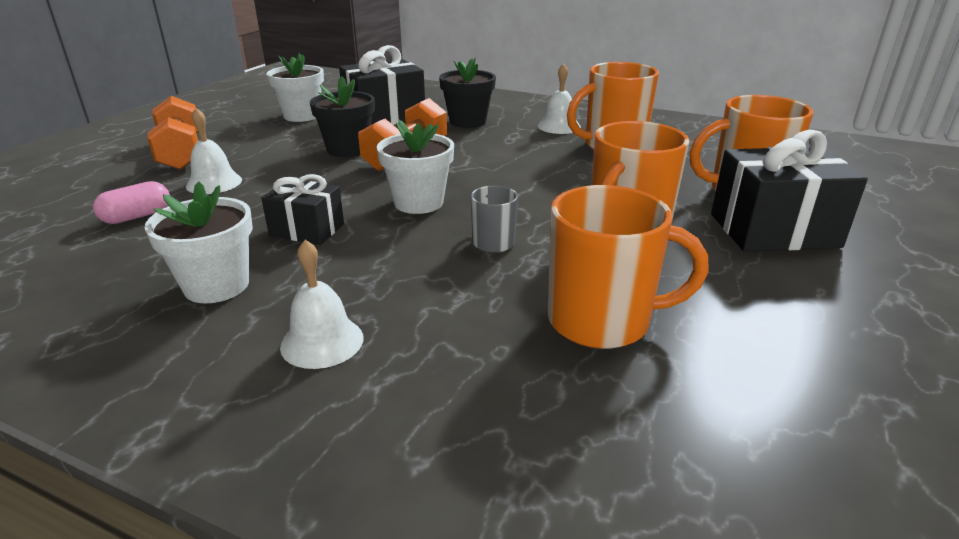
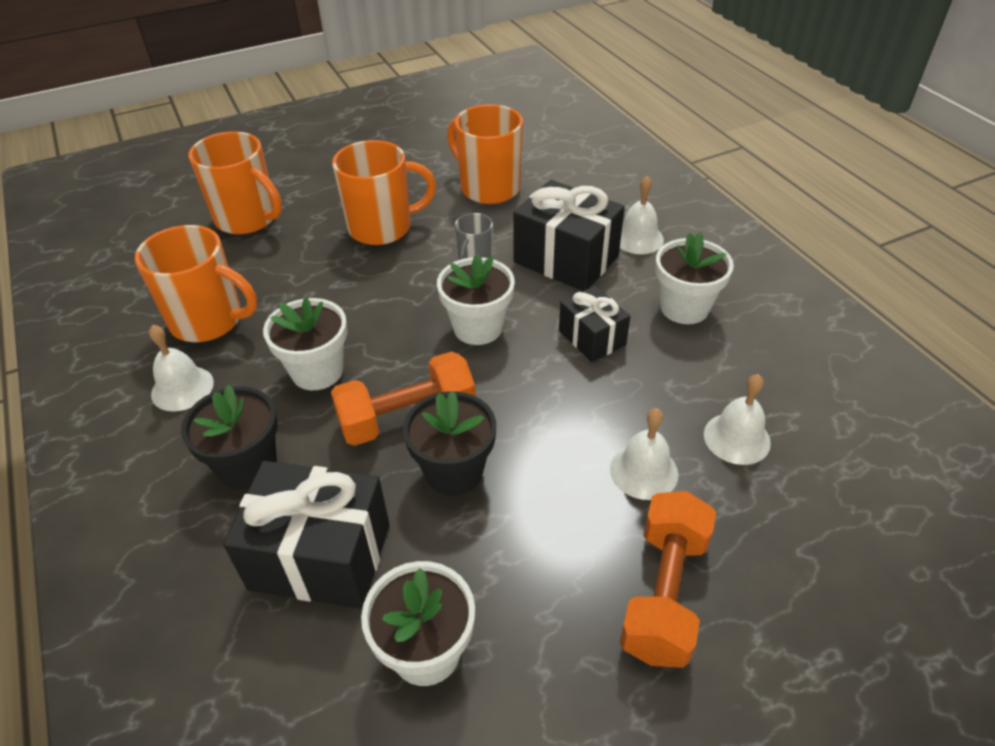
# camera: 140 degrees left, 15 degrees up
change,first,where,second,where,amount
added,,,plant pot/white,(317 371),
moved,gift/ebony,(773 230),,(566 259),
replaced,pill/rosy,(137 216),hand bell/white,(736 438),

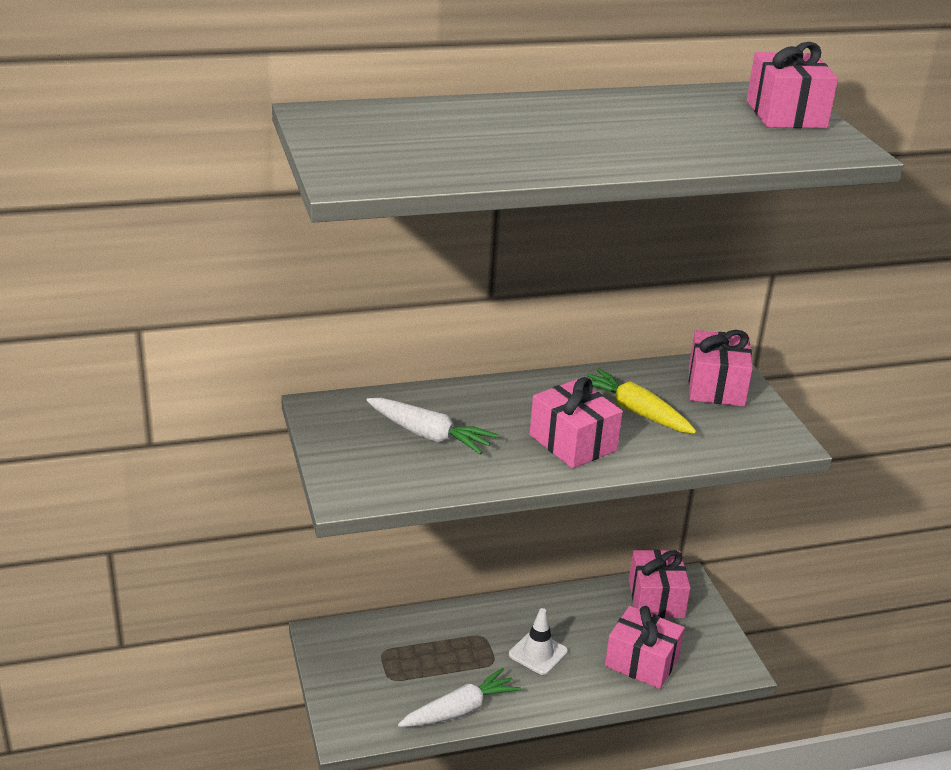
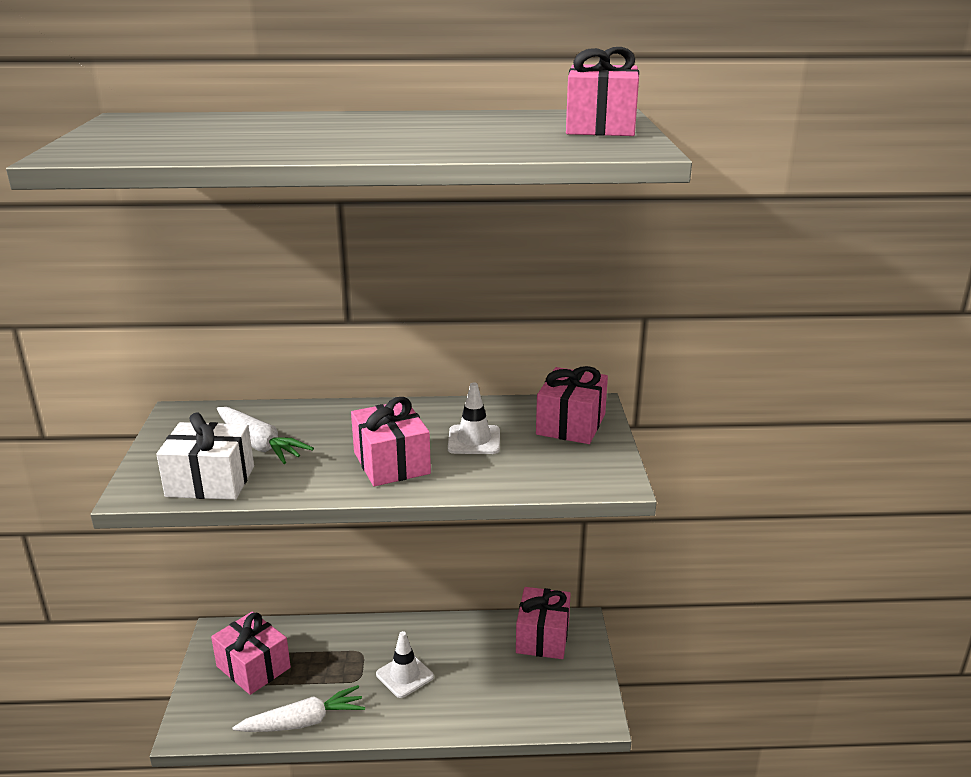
# camera: 15 degrees right, 5 degrees down
change,first,where,second,where,amount
added,,,gift/white,(210 481),
moved,gift/rosy,(642 662),,(253 667),
replaced,root vegetable/yellow,(635 411),road cone/white,(474 440),

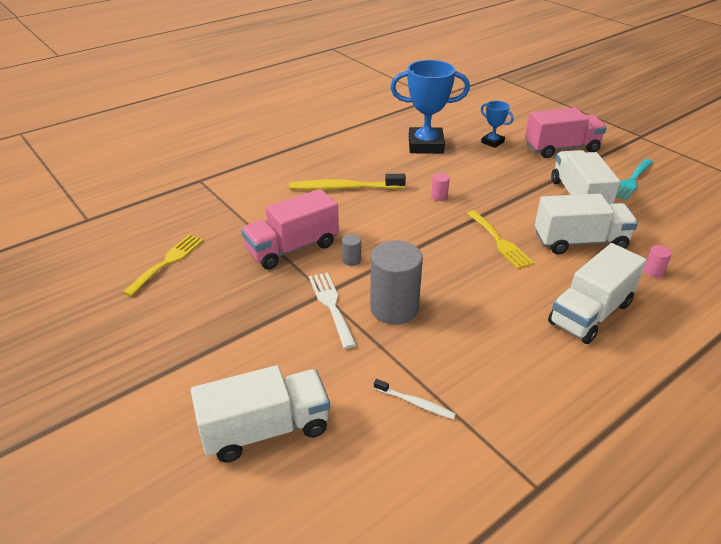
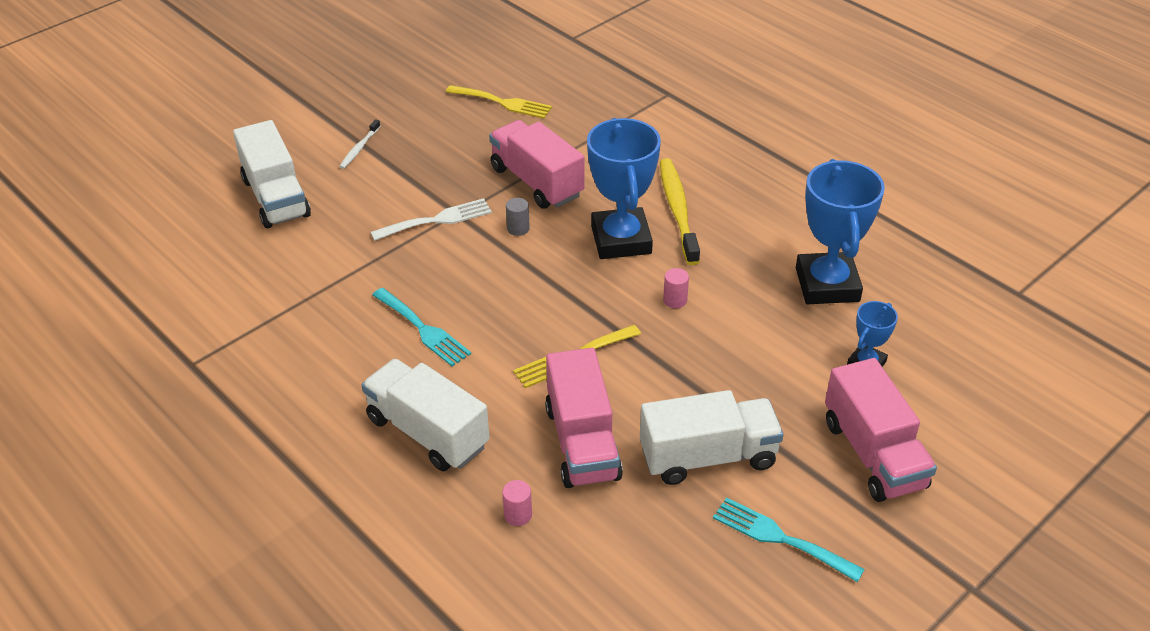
# camera: 85 degrees right, 5 degrees up
change,first,where,second,where,amount
removed,cylinder/ash-grey,(394 308),,,
added,,,fork/teal,(423 329),
added,,,award cup/cobalt,(621 240),
moved,dental brush/white,(415 403),,(359 148),
recoloured,truck/white,(580 242),truck/rosy,(582 442),

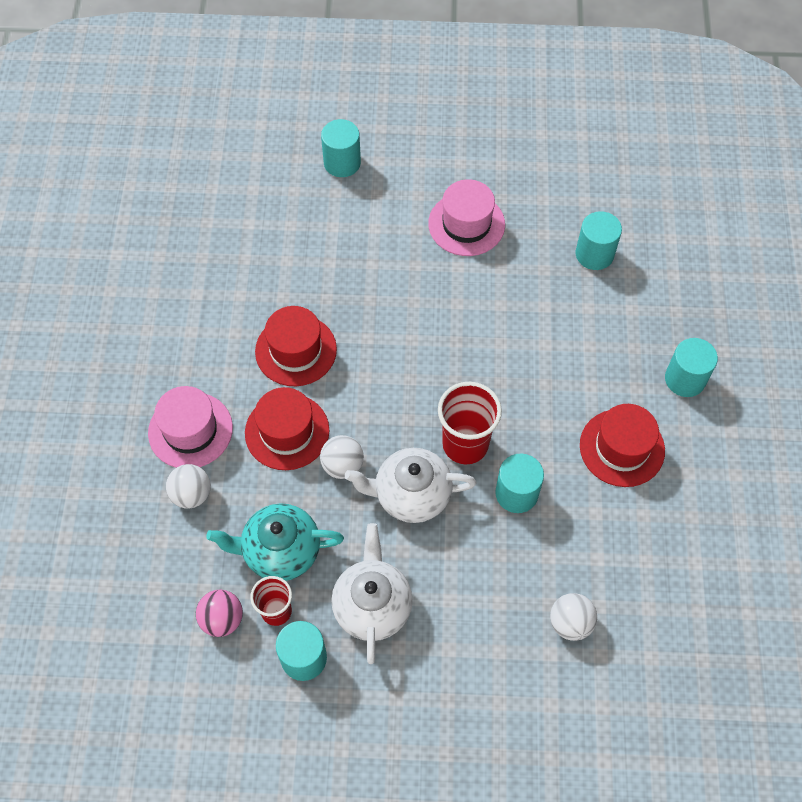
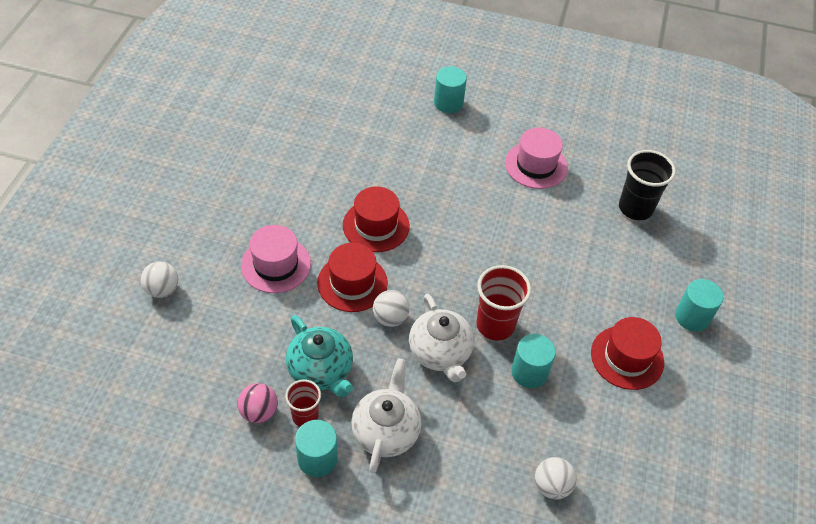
# camera: 10 degrees right, 10 degrees down
change,first,where,second,where,amount
moved,play ball/white,(191 494),,(162 290),
replaced,cylinder/teal,(594 254),cup/ebony,(635 208),
turned,teapot/teal,(280 551),,(321 371),135 degrees counterclockwise
turned,teapot/white,(411 495),,(440 353),120 degrees counterclockwise

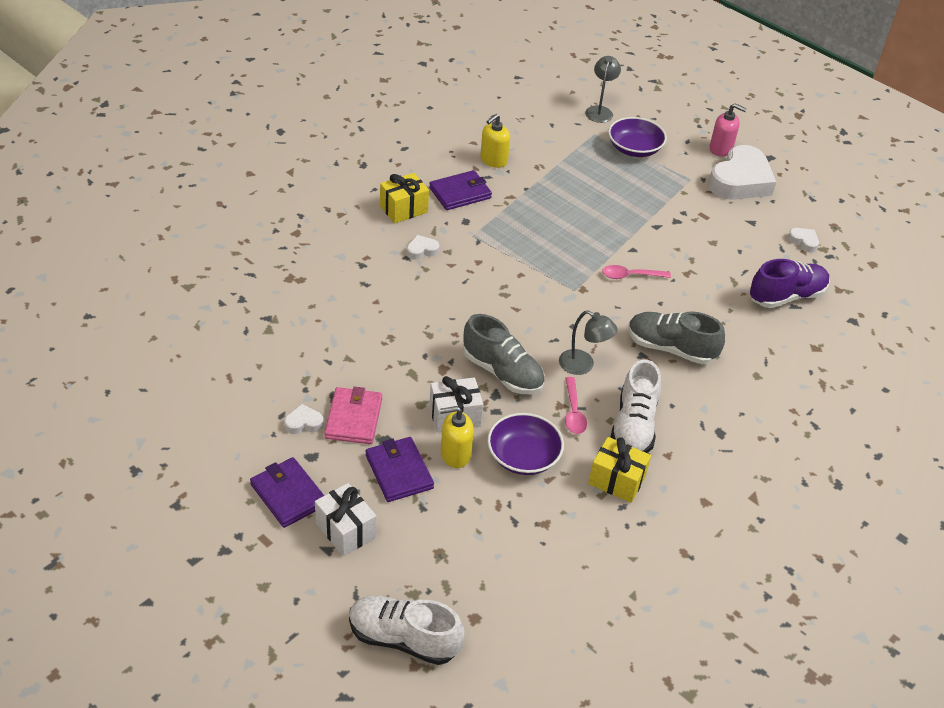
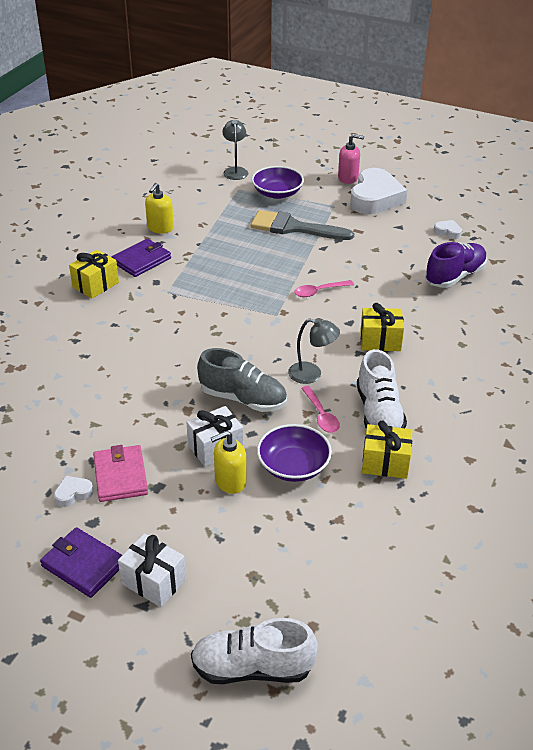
# camera: 15 degrees left, 5 degrees down
change,first,where,second,where,amount
removed,card wallet/violet,(399 471),,,
removed,love heart/white,(422 250),,,
added,,,paintbrush/ash-grey,(294 228),
replaced,shoe/ash-grey,(671 348),gift/yellow,(380 341),

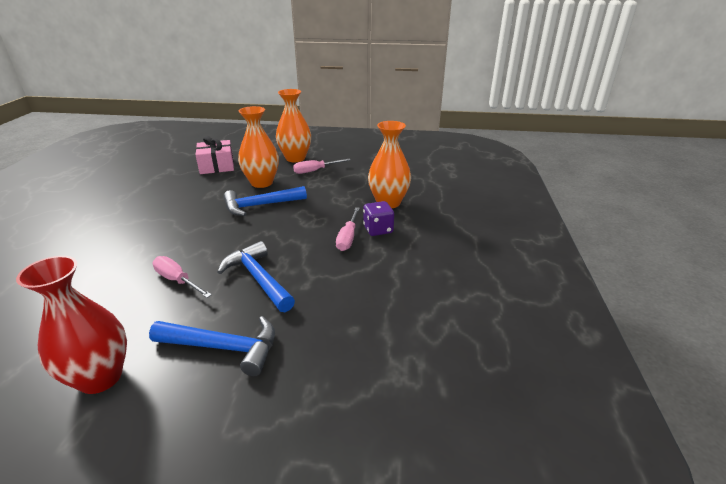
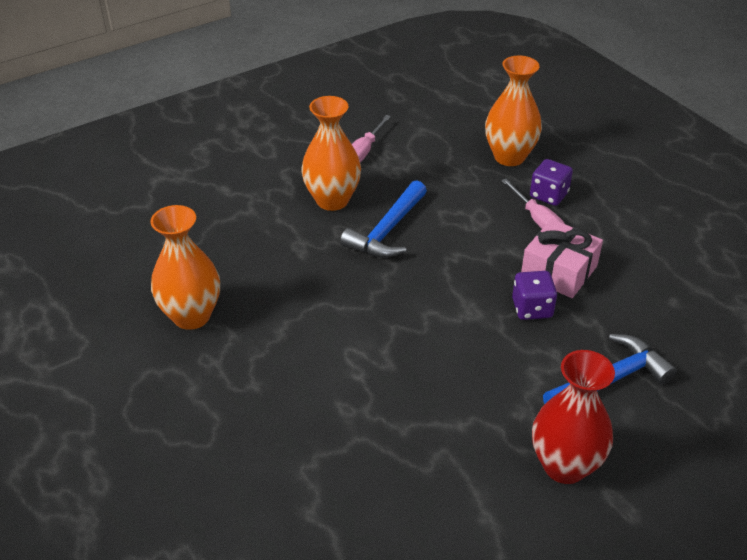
# camera: 40 degrees left, 10 degrees up
change,first,where,second,where,amount
removed,flat screwdriver/rosy,(177 280),,,
moved,gift/rosy,(217 166),,(559 271),
moved,vase/bright orange,(295 158),,(191 316),
replaced,carpenter's hammer/cobalt,(258 278),dice/violet,(532 308),

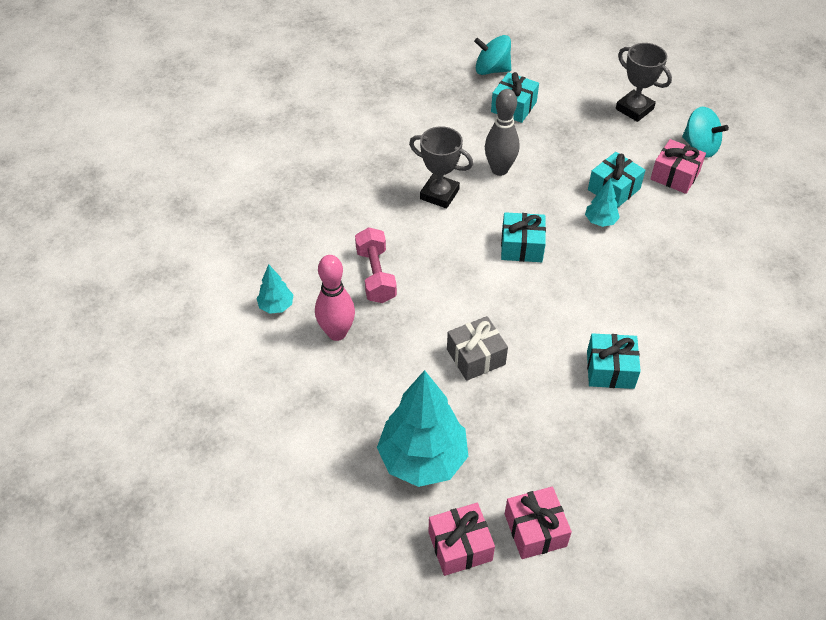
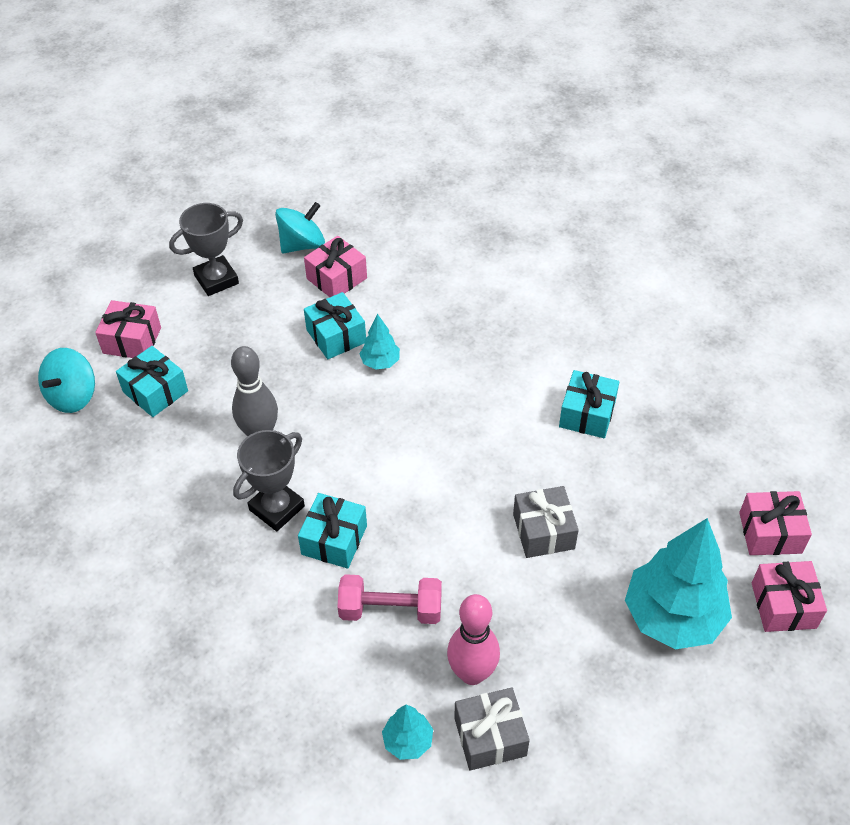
# camera: 75 degrees left, 0 degrees up
change,first,where,second,where,amount
added,,,gift/rosy,(132 340),
added,,,gift/ash-grey,(490 736),
moved,gift/teal,(521 246),,(334 540),

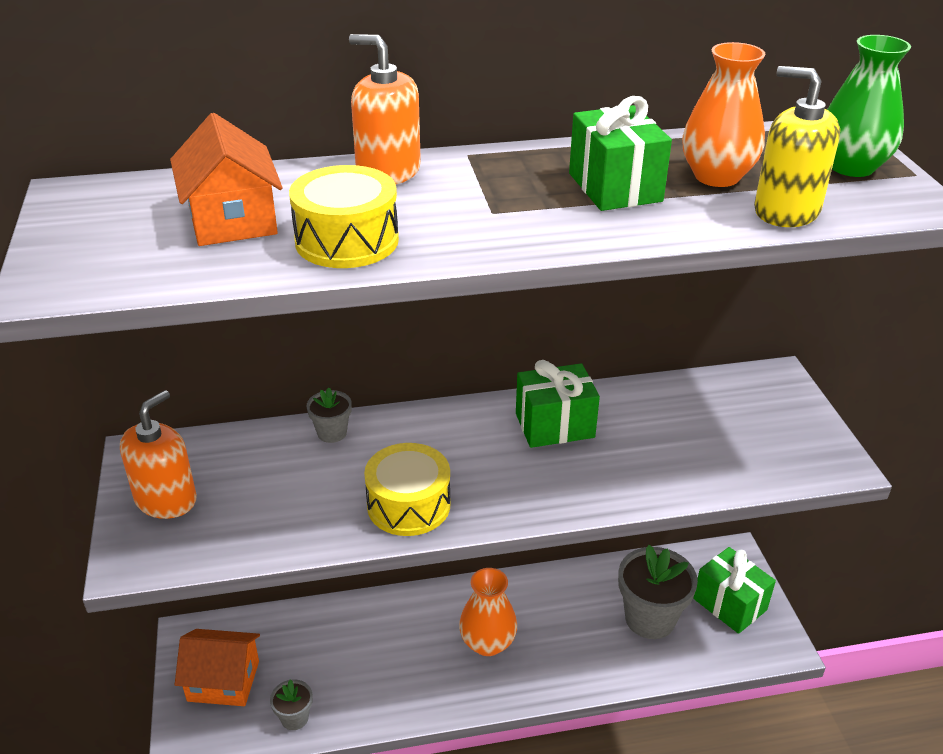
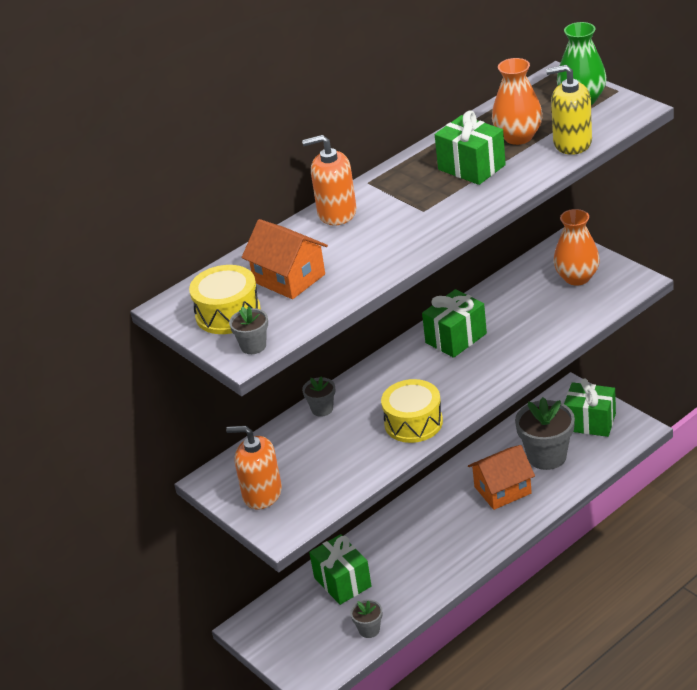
# camera: 25 degrees left, 0 degrees up
change,first,where,second,where,amount
added,,,plant pot/ash-grey,(253 346),
added,,,gift/leaf-green,(342 582),
moved,cottage/bright orange,(223 681),,(502 490),
moved,drum/yellow,(347 240),,(228 313),
moved,vase/bright orange,(487 643),,(577 278),
turned,soap dispenser/bright orange,(166 499),,(262 494),75 degrees counterclockwise

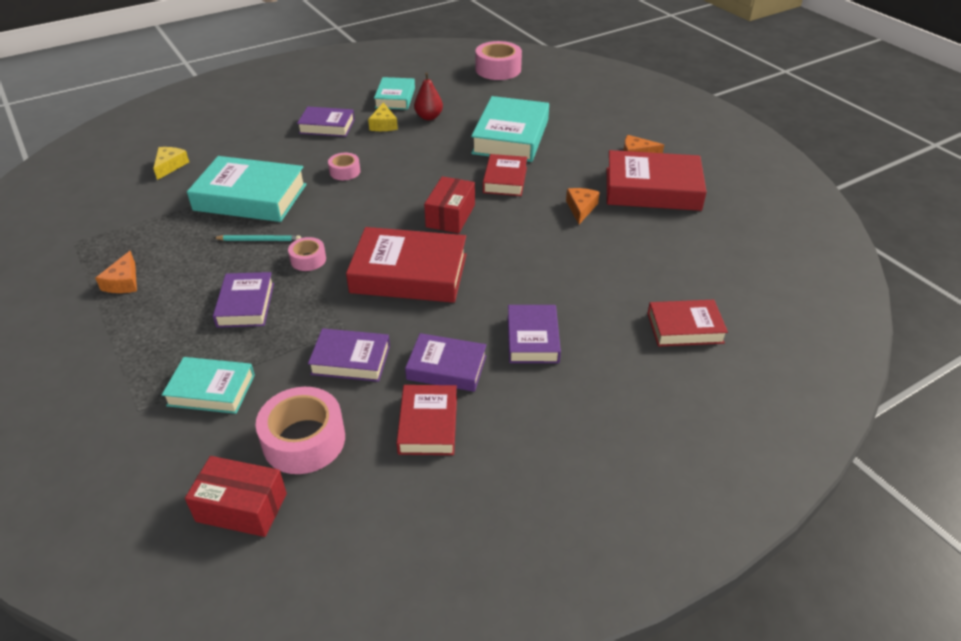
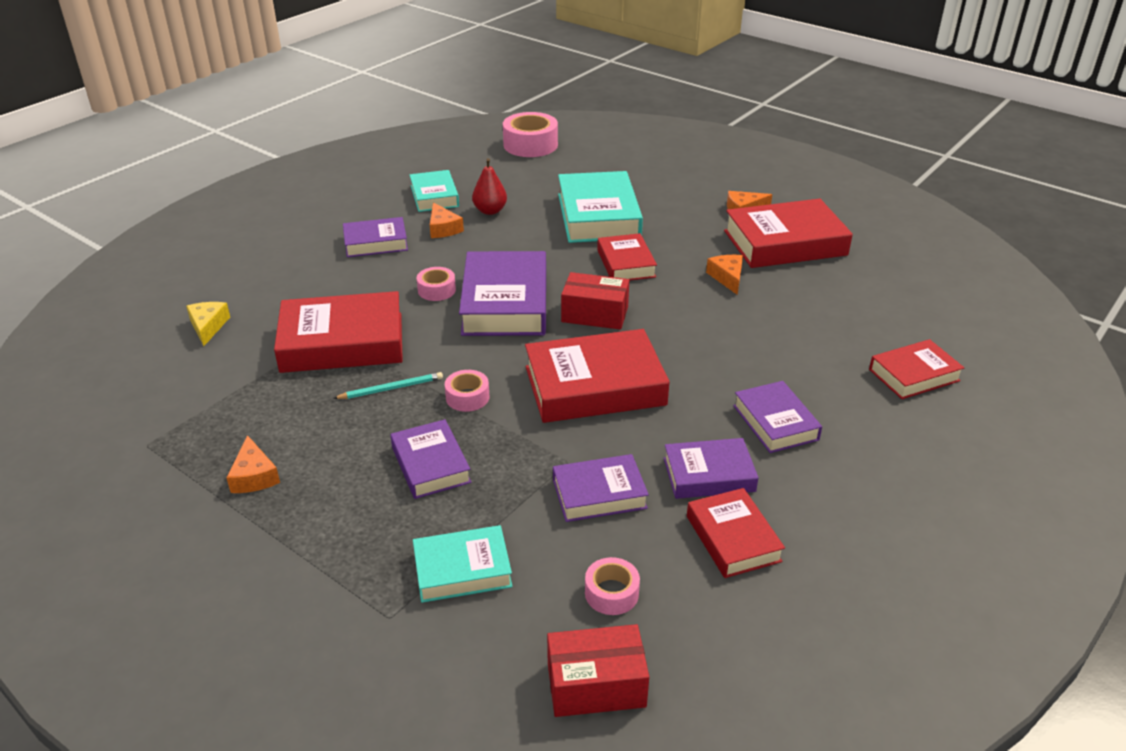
# camera: 20 degrees left, 5 degrees down
change,first,where,second,where,amount
added,,,hardcover/violet,(505 303),
recoloured,hardcover/teal,(250 197),hardcover/red,(342 342),
recoloured,cheese/yellow,(383 124),cheese/bright orange,(443 228),
turned,package/red,(450 216),,(595 314),75 degrees counterclockwise
resized,sticky tape/rosy,(304 440),,(611 593),x0.55

